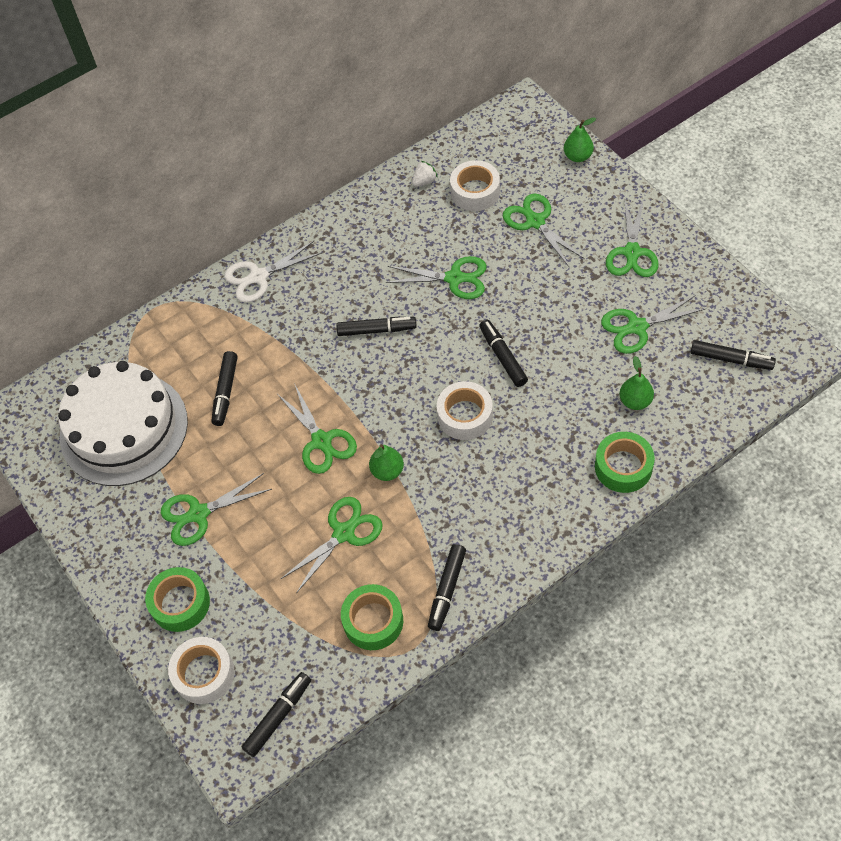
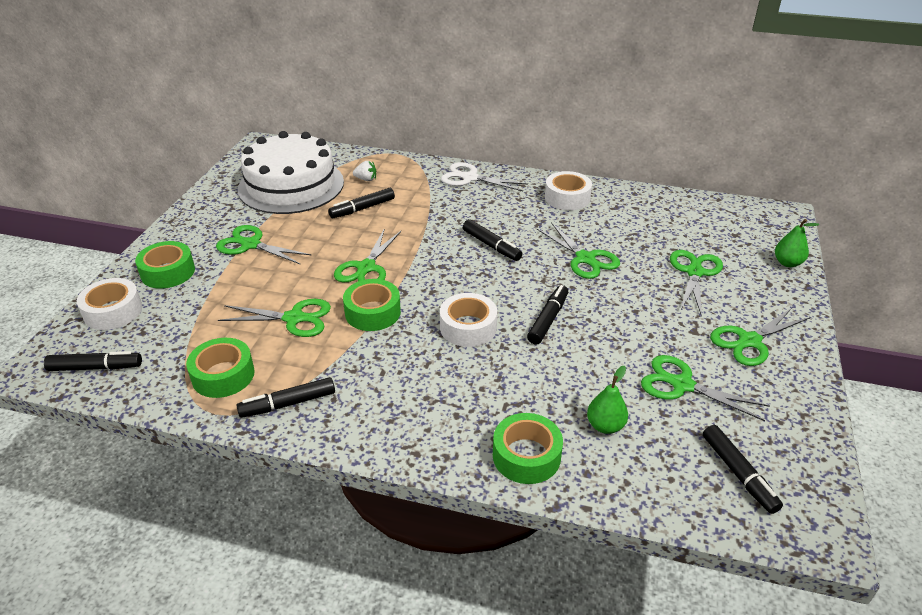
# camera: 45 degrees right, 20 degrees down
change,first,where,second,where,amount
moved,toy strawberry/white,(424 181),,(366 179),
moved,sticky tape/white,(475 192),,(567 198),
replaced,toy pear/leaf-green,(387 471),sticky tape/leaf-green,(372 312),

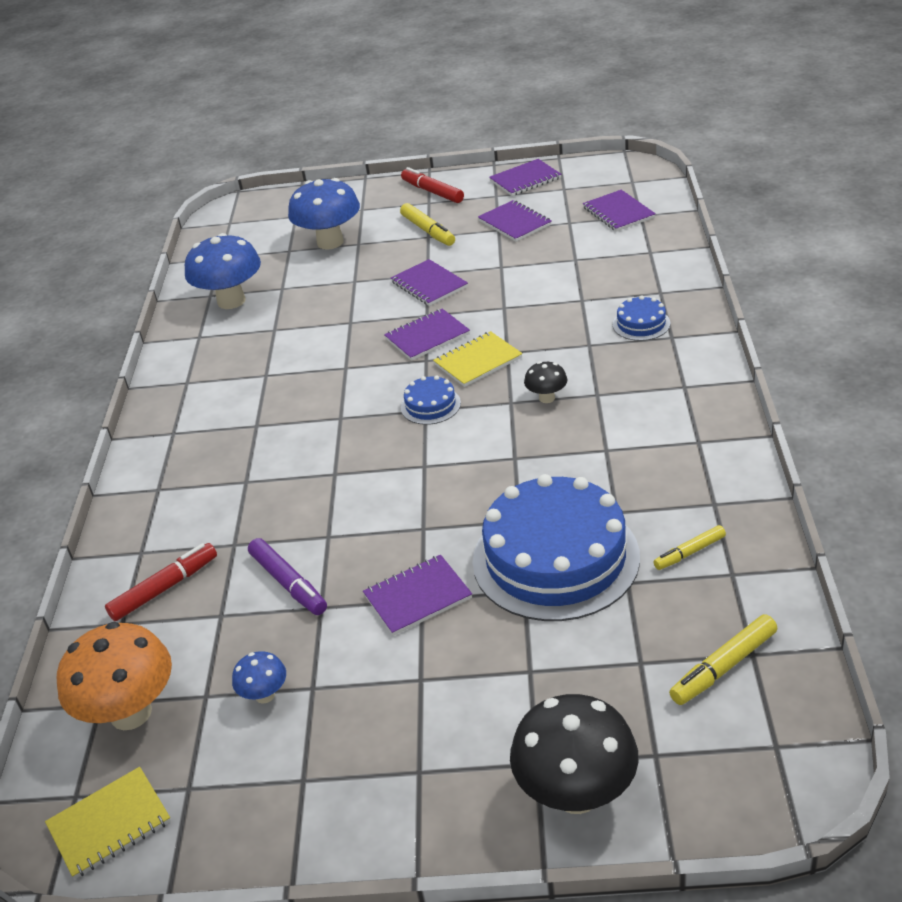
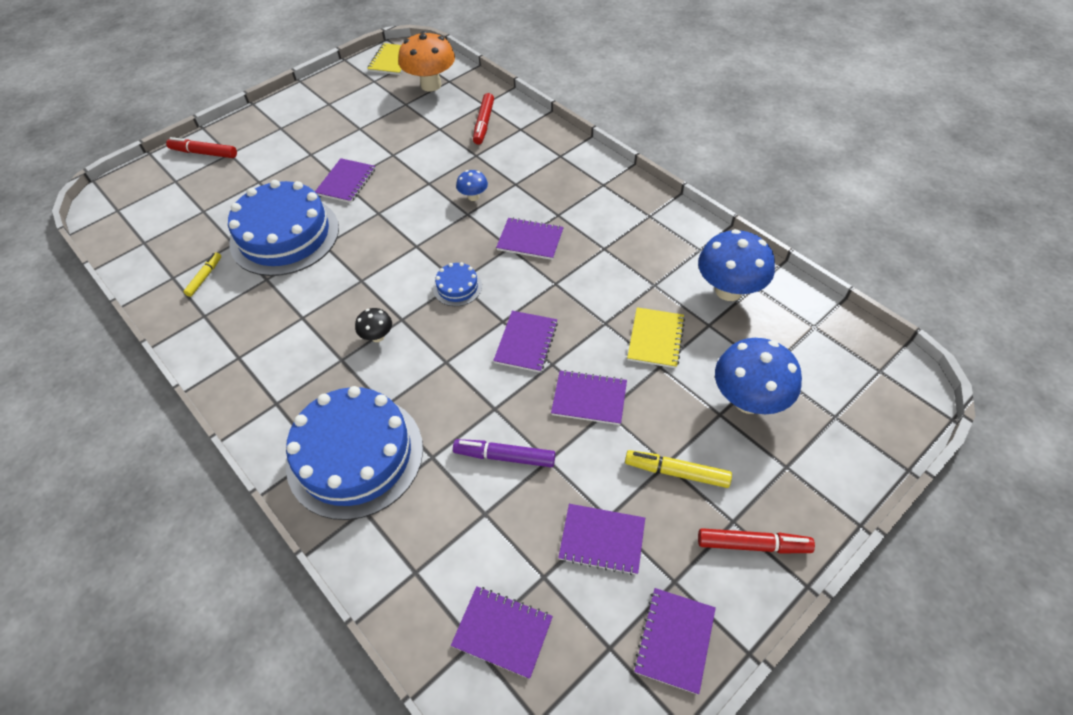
# camera: 135 degrees right, 15 degrees up
change,first,where,second,where,amount
removed,marker/yellow,(723 667),,,
added,,,notebook/violet,(530 240),
moved,mushroom/cobalt,(265 695),,(473 197),
moved,marker/violet,(288 583),,(504 456),
moved,notebook/yellow,(478 361),,(655 339),
replaced,mushroom/ebony,(576 793),marker/red,(204 153),
resized,layer cake/cobalt,(641 324),,(355 455),x2.35

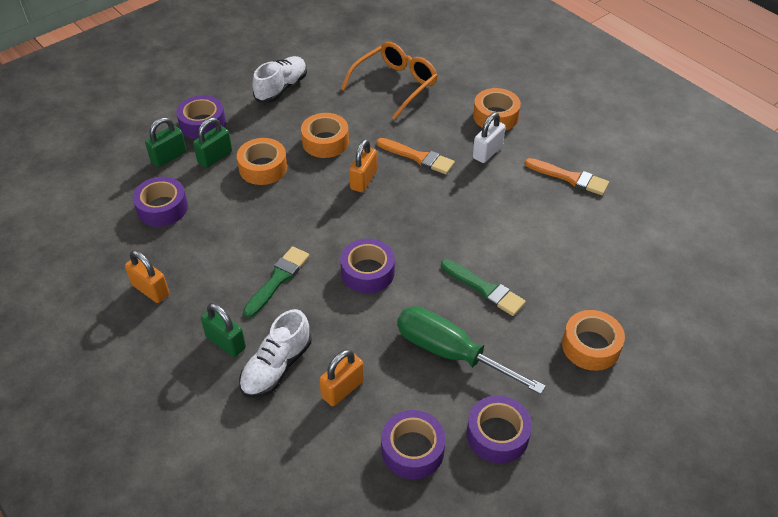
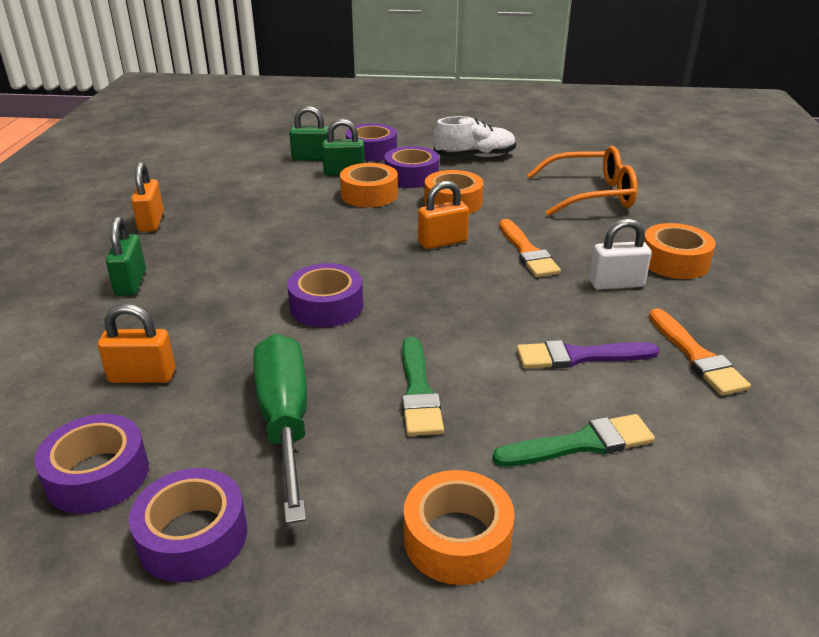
# camera: 45 degrees right, 15 degrees down
change,first,where,second,where,amount
removed,shoe/white,(276 367),,,
added,,,paintbrush/violet,(579 356),
moved,sticky tape/violet,(162 208),,(411 176),
moved,paintbrush/leaf-green,(278 279),,(581 443),

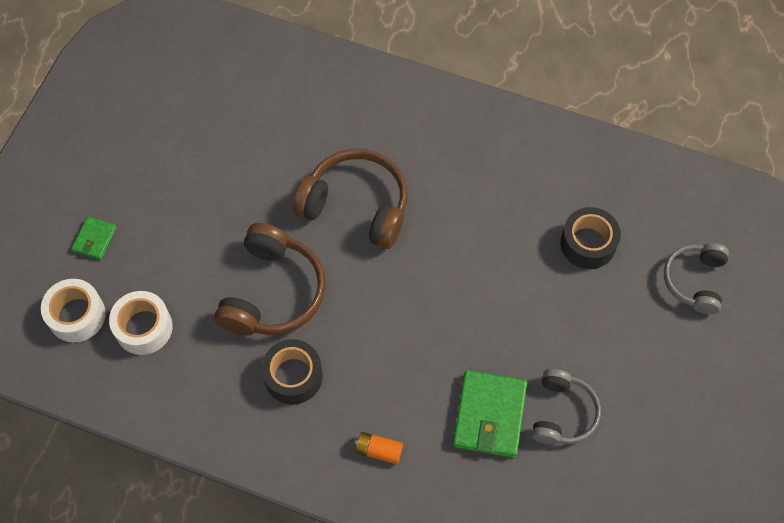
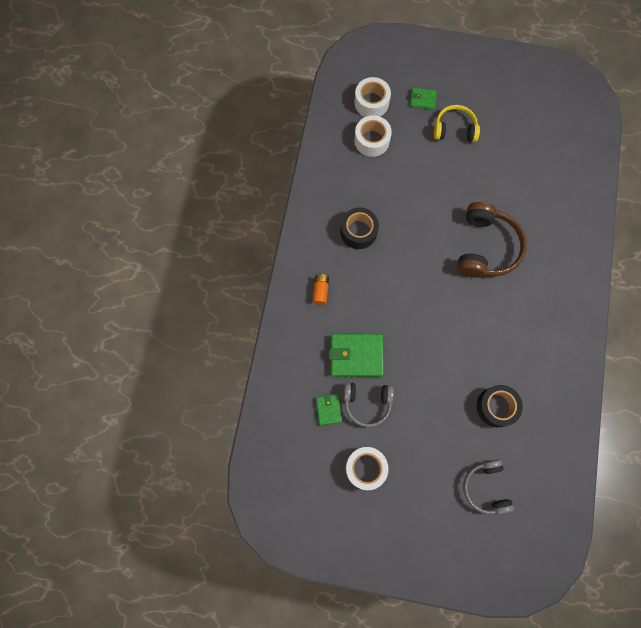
# camera: 80 degrees right, 10 degrees up
change,first,where,second,where,amount
removed,headphones/brown,(273 292),,,
added,,,card wallet/leaf-green,(329 409),
added,,,sticky tape/white,(365 468),
added,,,headphones/yellow,(454 129),
turned,headphones/ash-grey,(694 281),,(486 488),105 degrees counterclockwise

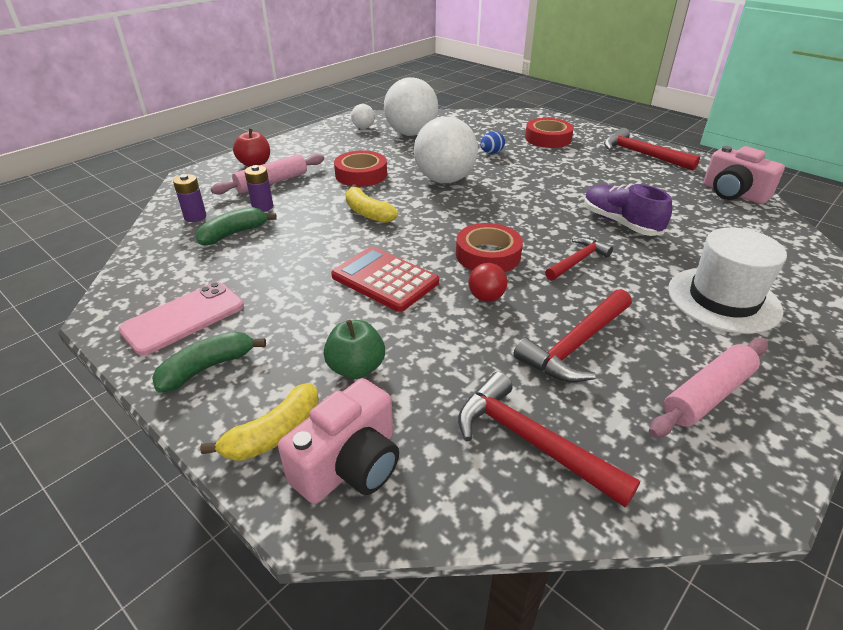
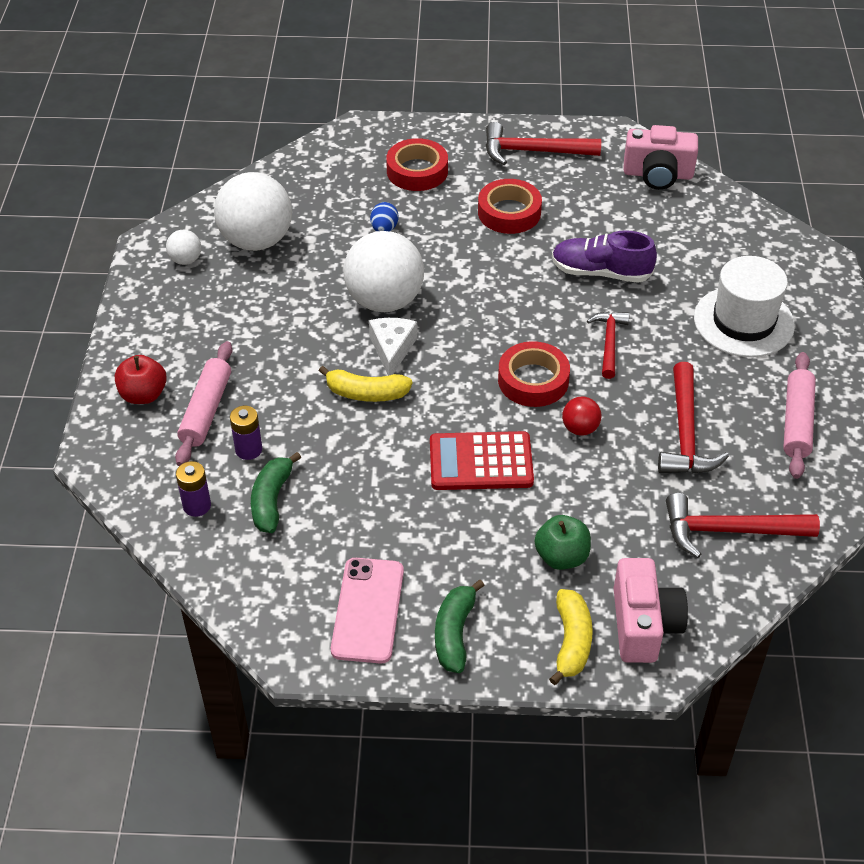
# camera: 40 degrees left, 10 degrees up
change,first,where,second,where,amount
added,,,cheese/white,(392 349),
moved,sticky tape/red,(361 174),,(509 212),

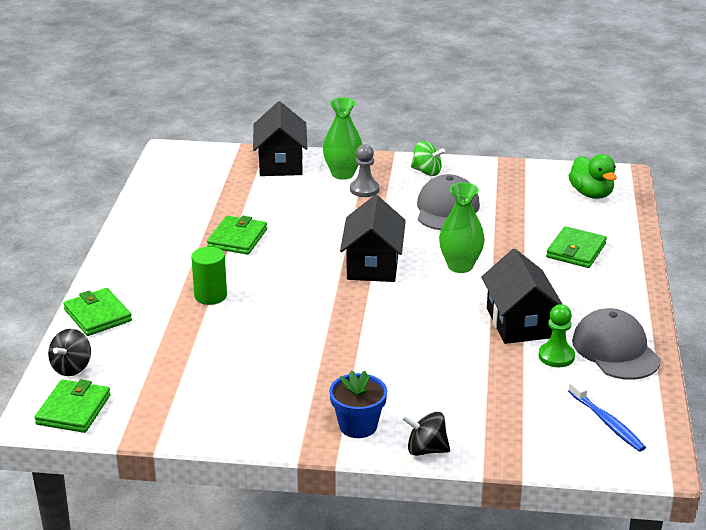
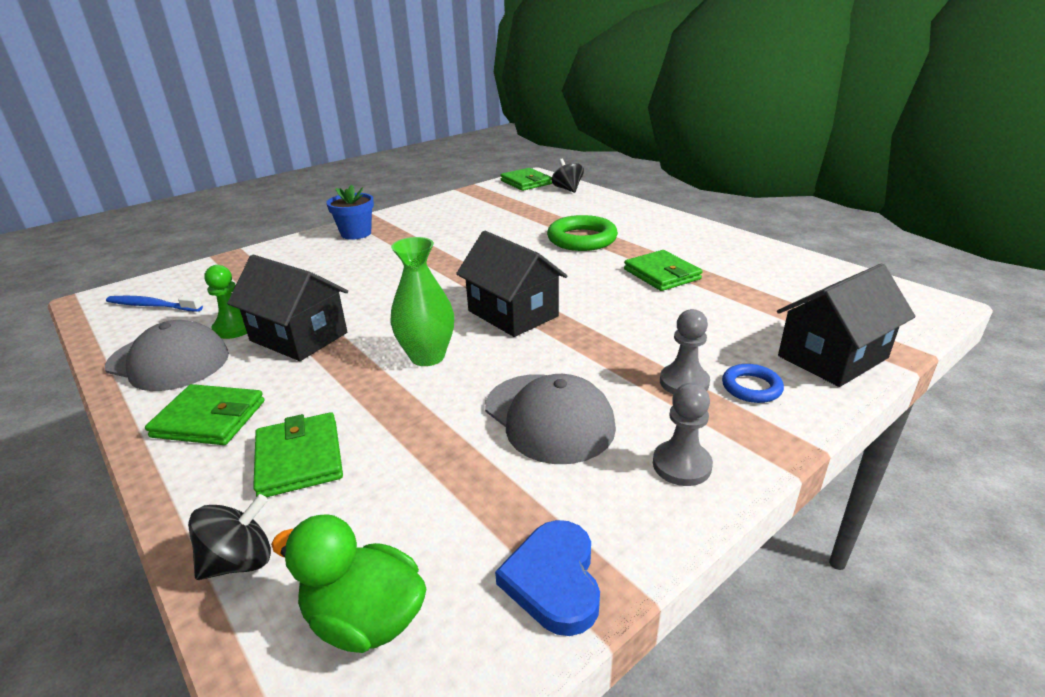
# camera: 135 degrees right, 0 degrees up
change,first,where,second,where,amount
added,,,love heart/cobalt,(554 580),
moved,card wallet/leaf-green,(98 315),,(209 419),
moved,toy top/ebony,(426 450),,(240 561),
replaced,cylinder/leaf-green,(210 296),ring/leaf-green,(582 239),
replaced,vase/leaf-green,(343 174),ring/cobalt,(751 387),
replaced,toy top/leaf-green,(427 172),chess pawn/ash-grey,(681 465),
turned,cottage/ebony,(280 163),,(832 357),75 degrees counterclockwise

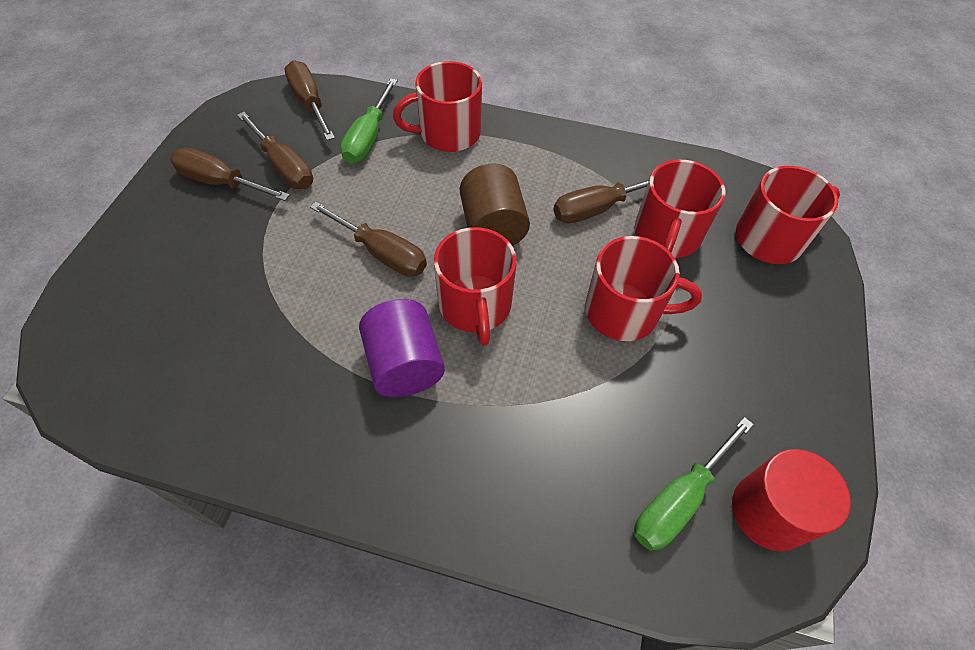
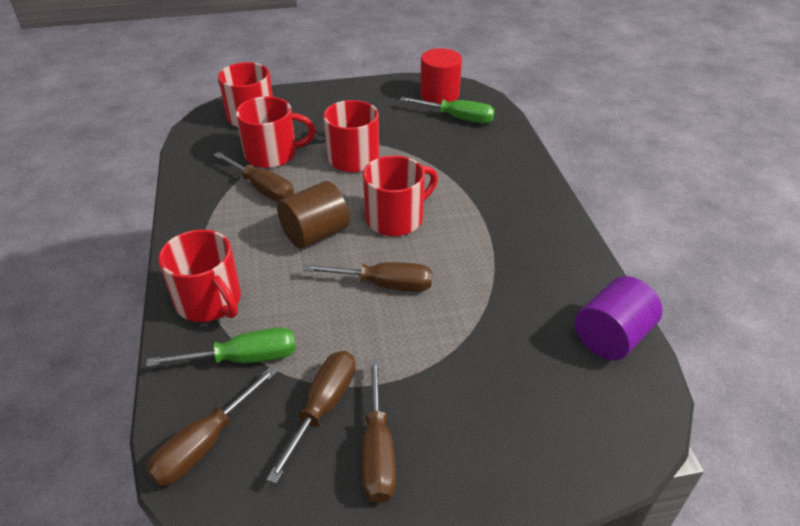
# camera: 115 degrees left, 15 degrees down
change,first,where,second,where,amount
moved,cylinder/violet,(404 364),,(611 337),
turned,flat screwdriver/brown,(381 253),,(383 284),90 degrees clockwise

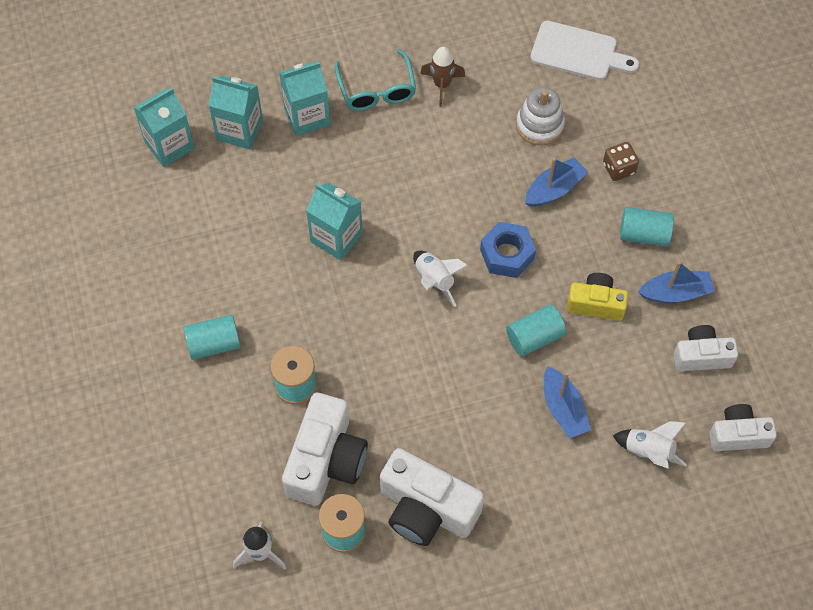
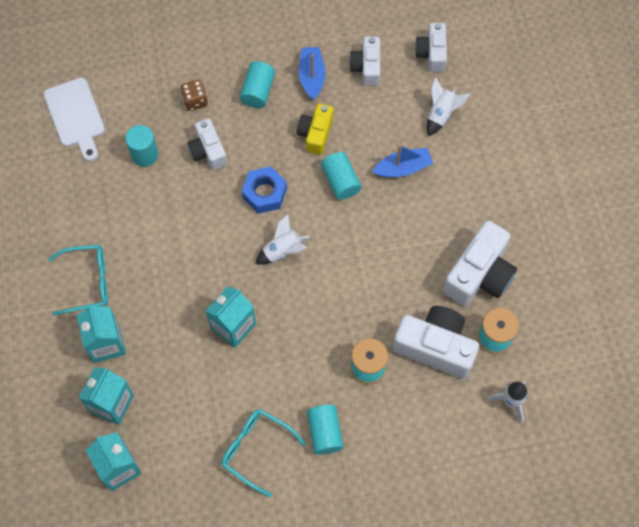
# camera: 85 degrees left, 5 degrees up
change,first,where,second,where,amount
removed,toy rocket/brown,(442 85),,,
added,,,spectacles/teal,(256 449),
replaced,stacking toy/white,(539 125),cylinder/teal,(144 154),
replaced,sailboat/cobalt,(554 189),camera/white,(208 151),
turned,cutting board/white,(578 52),,(75 116),135 degrees clockwise

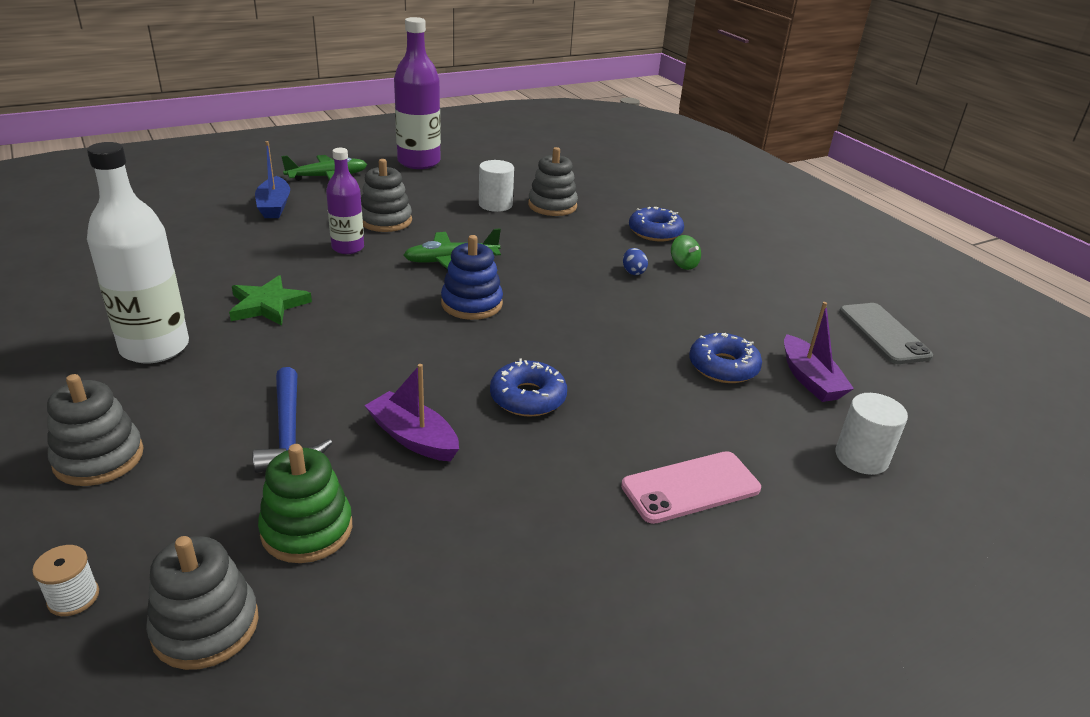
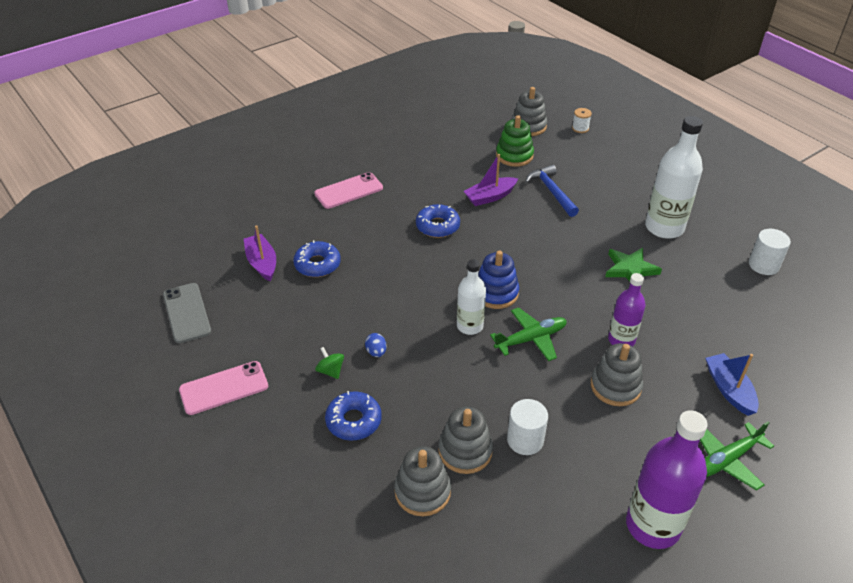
# camera: 175 degrees right, 10 degrees up
change,first,where,second,where,amount
added,,,smartphone/rosy,(224 388),
added,,,flask/white,(470 326),
moved,stacking toy/ash-grey,(99 458),,(422 491),
moved,cylinder/white,(861 457),,(763 265),
turned,sailboat/violet,(413 437),,(490 197),120 degrees clockwise

